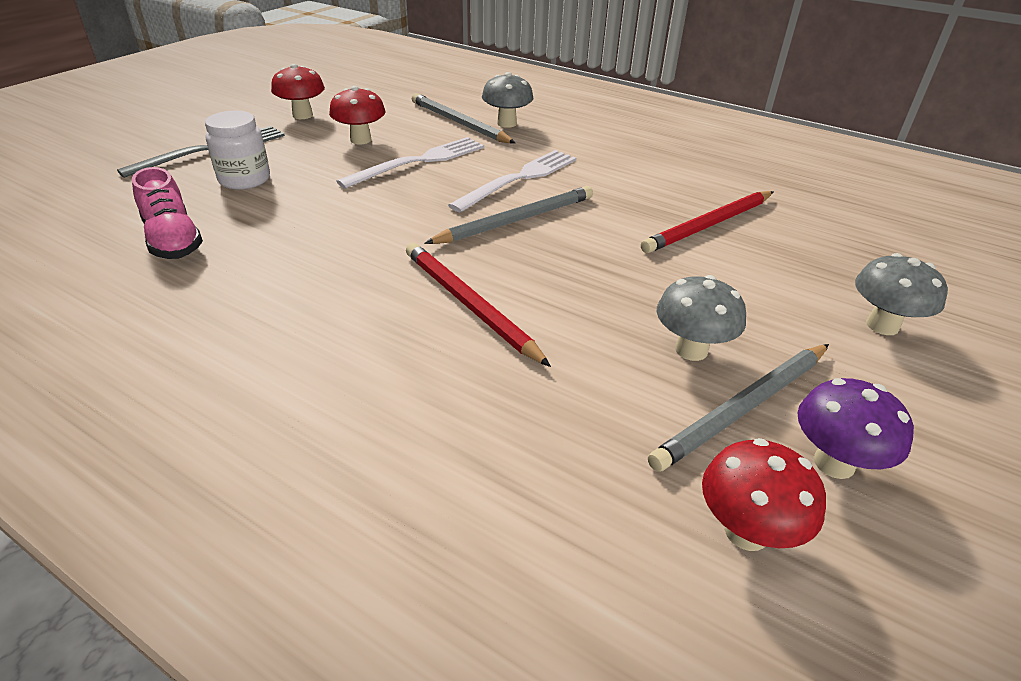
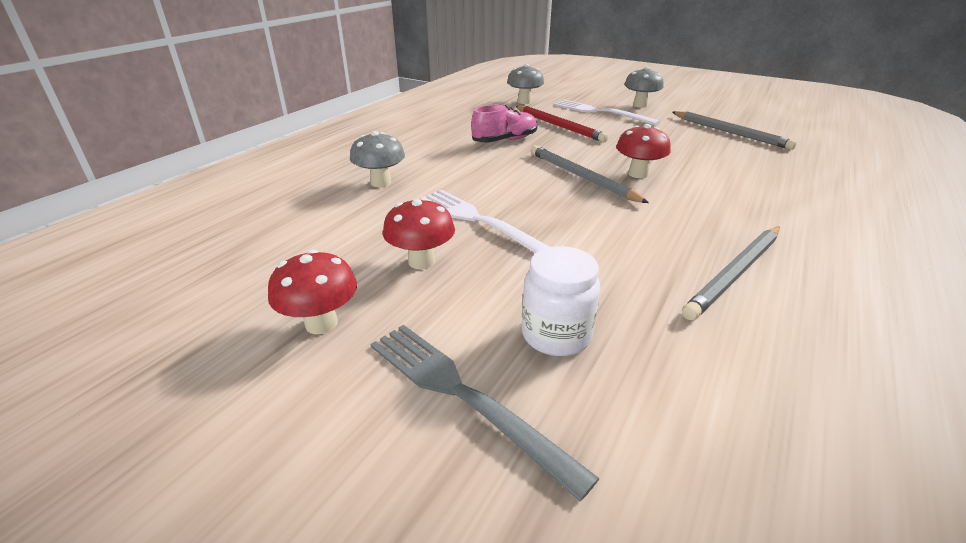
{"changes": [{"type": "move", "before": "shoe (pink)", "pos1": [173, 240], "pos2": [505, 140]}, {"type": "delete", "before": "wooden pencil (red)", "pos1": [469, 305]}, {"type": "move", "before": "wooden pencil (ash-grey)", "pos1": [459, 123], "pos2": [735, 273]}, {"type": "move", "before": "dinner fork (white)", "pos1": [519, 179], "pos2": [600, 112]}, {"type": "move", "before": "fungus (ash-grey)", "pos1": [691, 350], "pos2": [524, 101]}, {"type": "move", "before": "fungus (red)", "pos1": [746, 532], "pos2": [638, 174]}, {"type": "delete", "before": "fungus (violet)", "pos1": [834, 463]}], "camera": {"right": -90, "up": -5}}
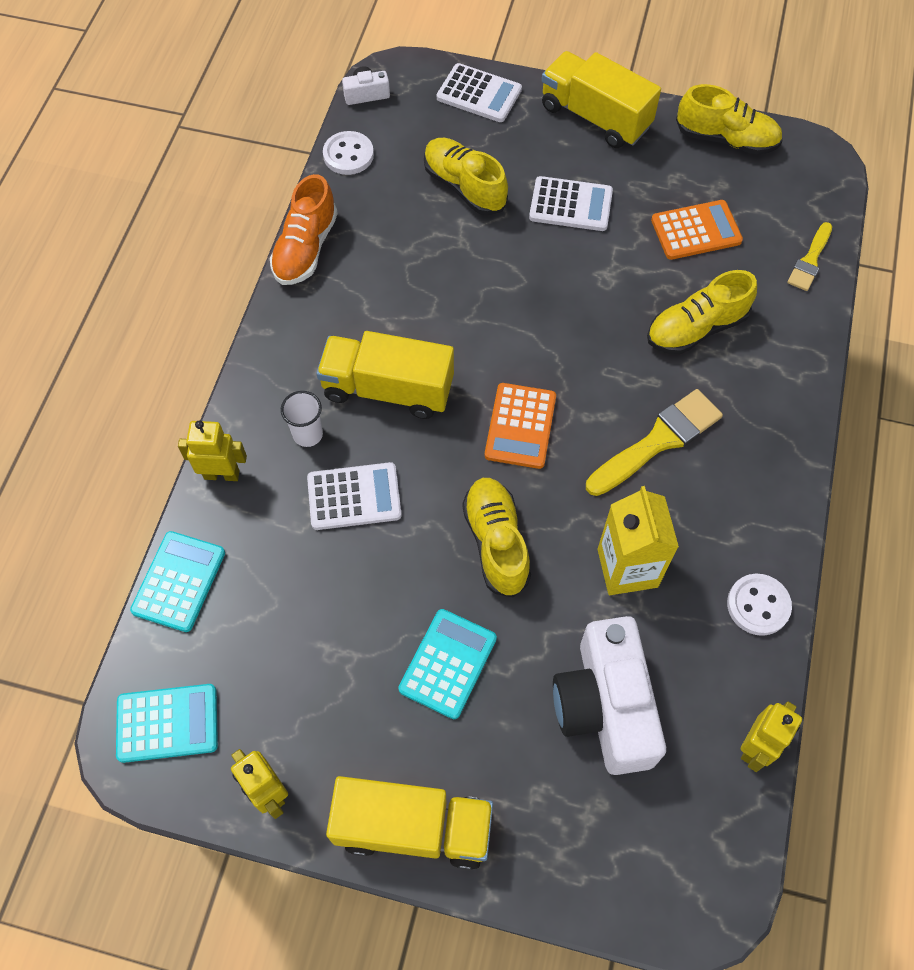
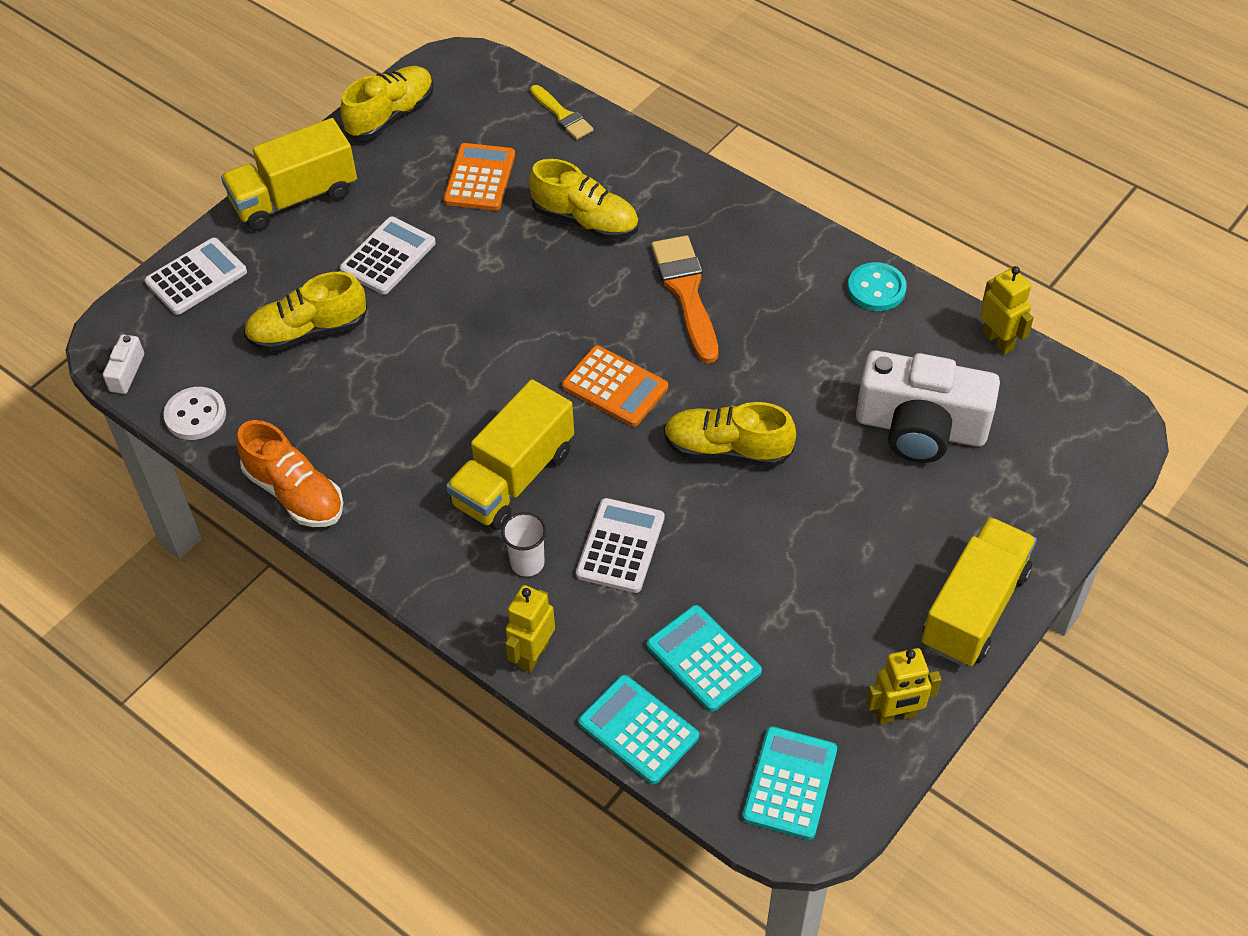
{"changes": [{"type": "move", "before": "pocket calculator (teal)", "pos1": [448, 664], "pos2": [703, 658]}, {"type": "recolor", "before": "paint brush (golden)", "after": "paint brush (orange)", "pos1": [658, 441], "pos2": [686, 292]}, {"type": "delete", "before": "milk carton (golden)", "pos1": [627, 568]}, {"type": "rotate", "before": "shoe (golden)", "pos1": [696, 328], "pos2": [585, 220], "turn": -60}, {"type": "recolor", "before": "sewing button (white)", "after": "sewing button (teal)", "pos1": [758, 605], "pos2": [876, 289]}], "camera": {"right": -65, "up": -10}}
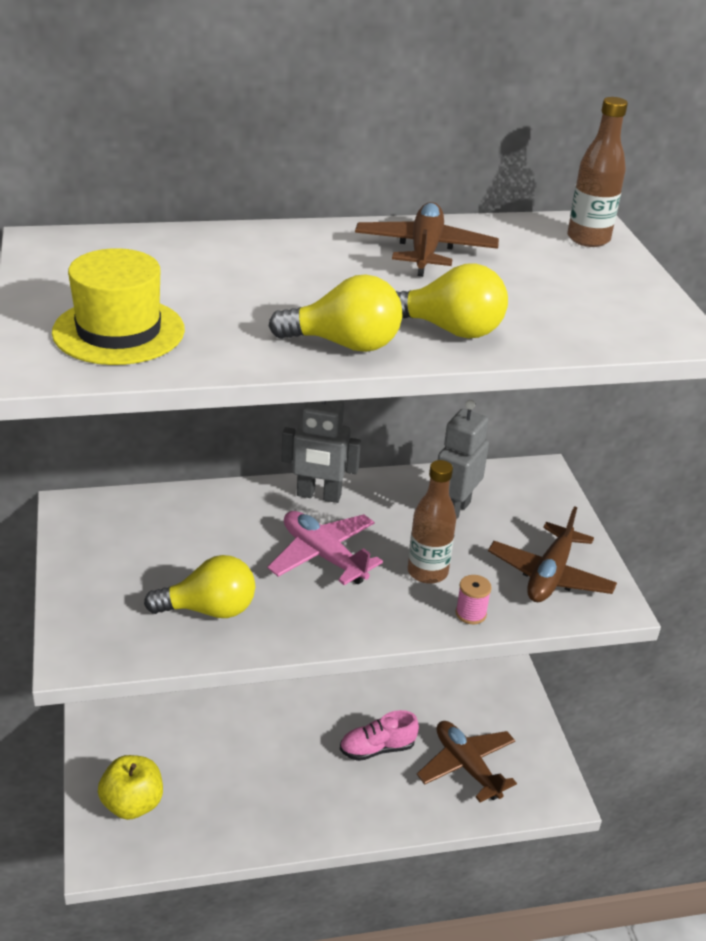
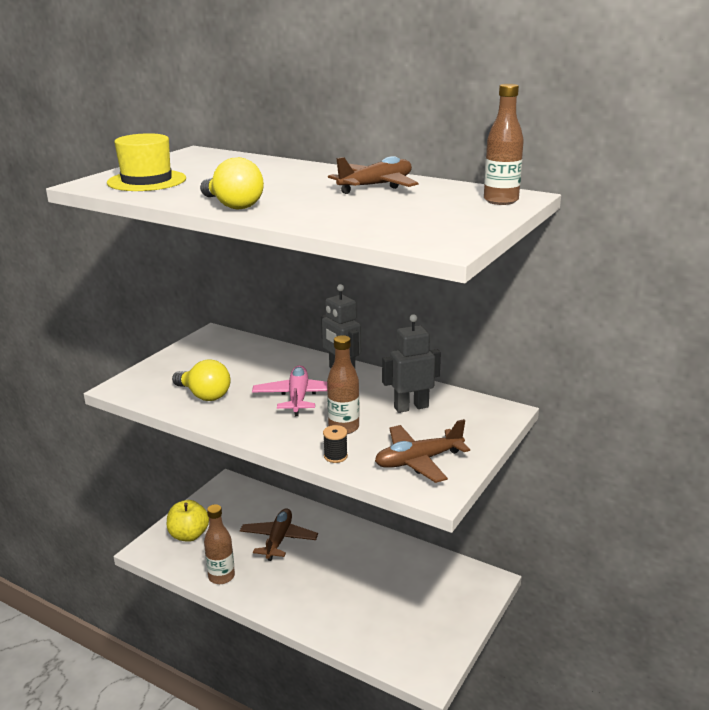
{"changes": [{"type": "delete", "before": "shoe (pink)", "pos1": [377, 748]}, {"type": "delete", "before": "light bulb (golden)", "pos1": [449, 330]}, {"type": "move", "before": "toy plane (brown)", "pos1": [466, 766], "pos2": [278, 539]}, {"type": "recolor", "before": "spool (pink)", "after": "spool (jet-black)", "pos1": [470, 613], "pos2": [335, 456]}, {"type": "insert", "after": "bottle (brown)", "pos2": [221, 577]}], "camera": {"right": 45, "up": -10}}
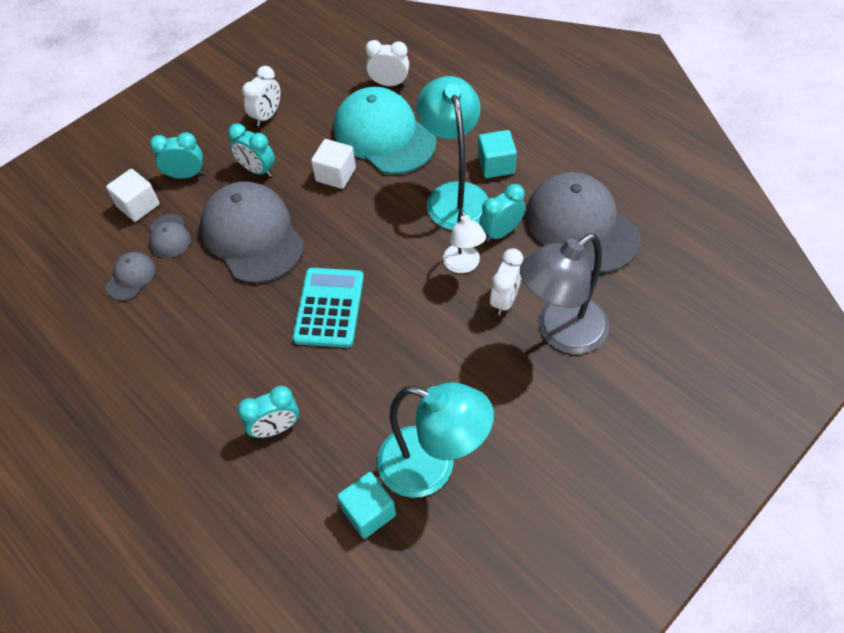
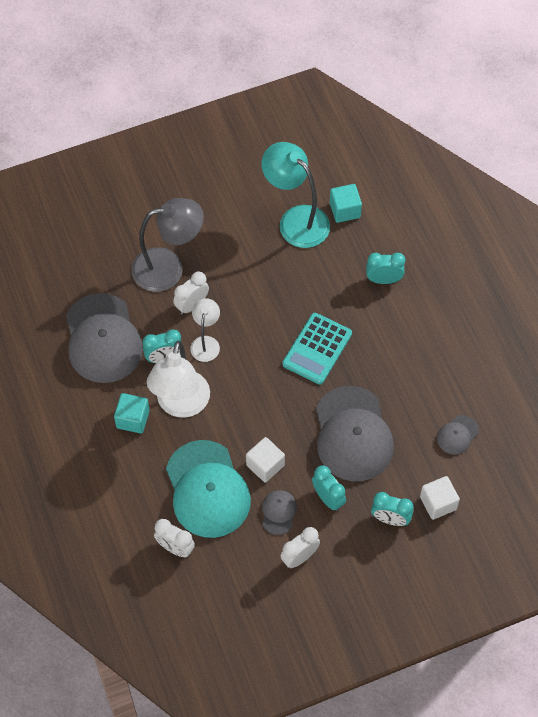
{"changes": [{"type": "move", "before": "baseball cap (ash-grey)", "pos1": [169, 236], "pos2": [278, 512]}, {"type": "recolor", "before": "lamp (teal)", "after": "lamp (white)", "pos1": [454, 195], "pos2": [181, 405]}], "camera": {"right": -160, "up": 5}}
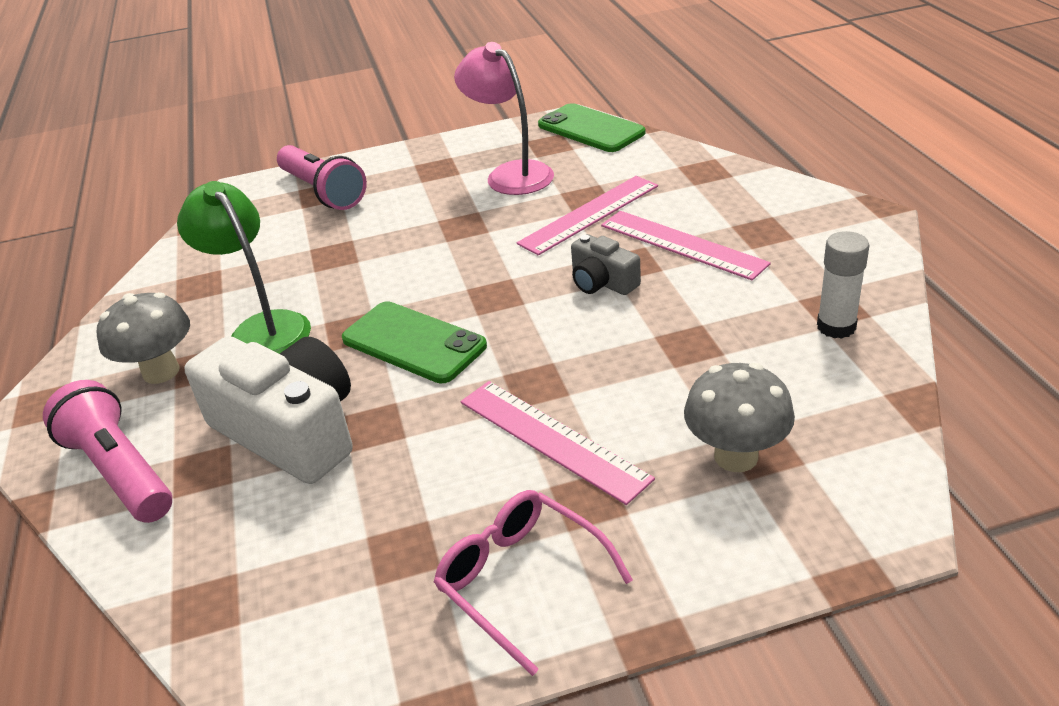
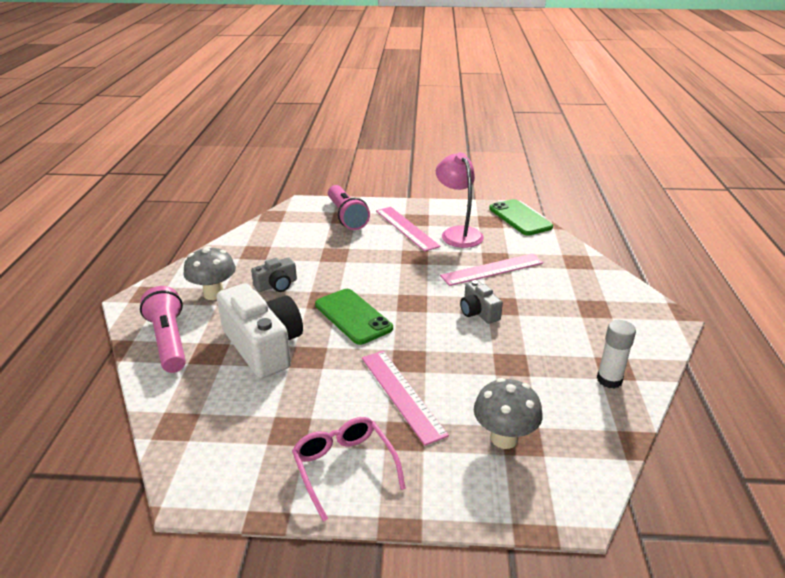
{"changes": [{"type": "replace", "before": "lamp (leaf-green)", "after": "compact camera (ash-grey)", "pos1": [262, 328], "pos2": [276, 285]}, {"type": "move", "before": "measuring stick (pink)", "pos1": [682, 244], "pos2": [406, 228]}], "camera": {"right": 15, "up": -5}}
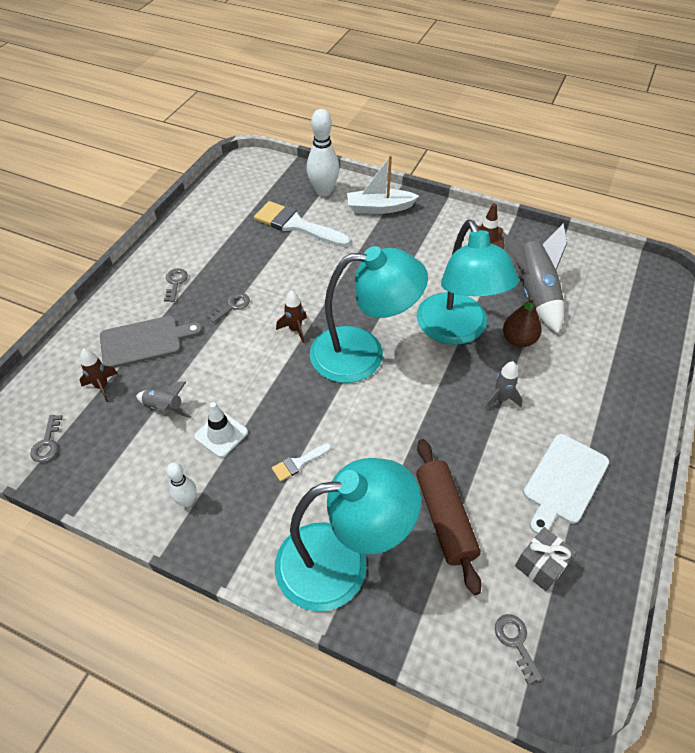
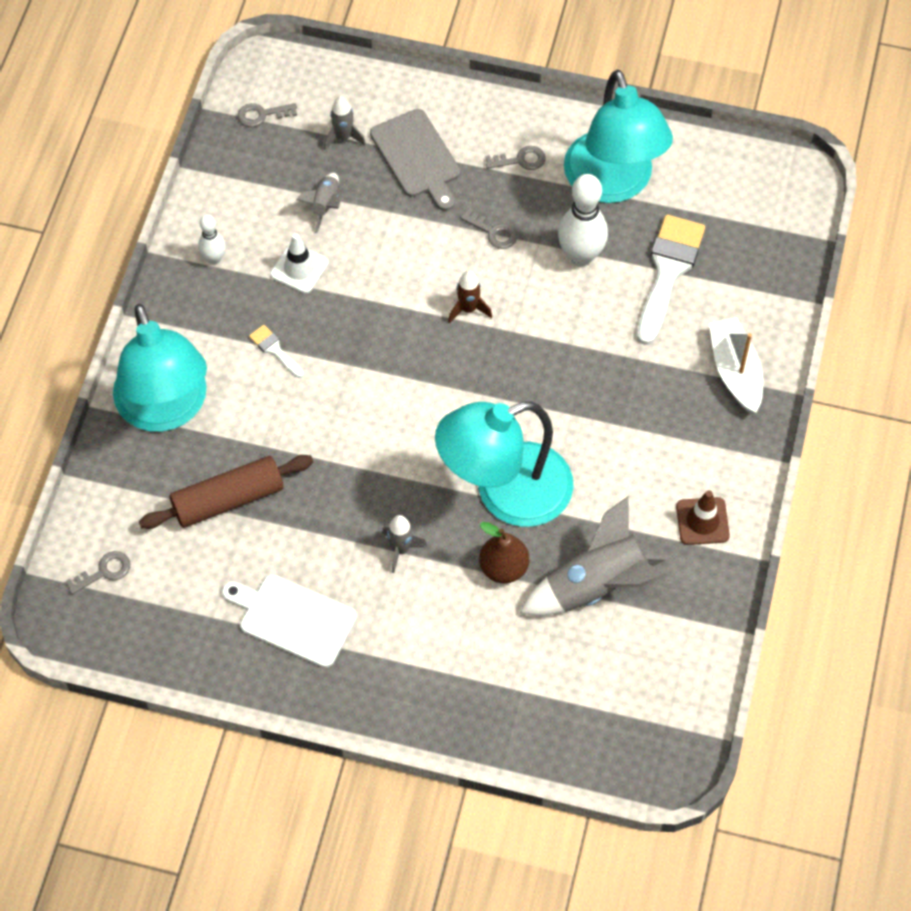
{"changes": [{"type": "recolor", "before": "toy rocket (brown)", "after": "toy rocket (ash-grey)", "pos1": [102, 386], "pos2": [343, 137]}, {"type": "move", "before": "bowling pin (white)", "pos1": [323, 191], "pos2": [580, 256]}, {"type": "move", "before": "lamp (teal)", "pos1": [363, 354], "pos2": [613, 184]}, {"type": "delete", "before": "present (ash-grey)", "pos1": [541, 565]}], "camera": {"right": 80, "up": 10}}
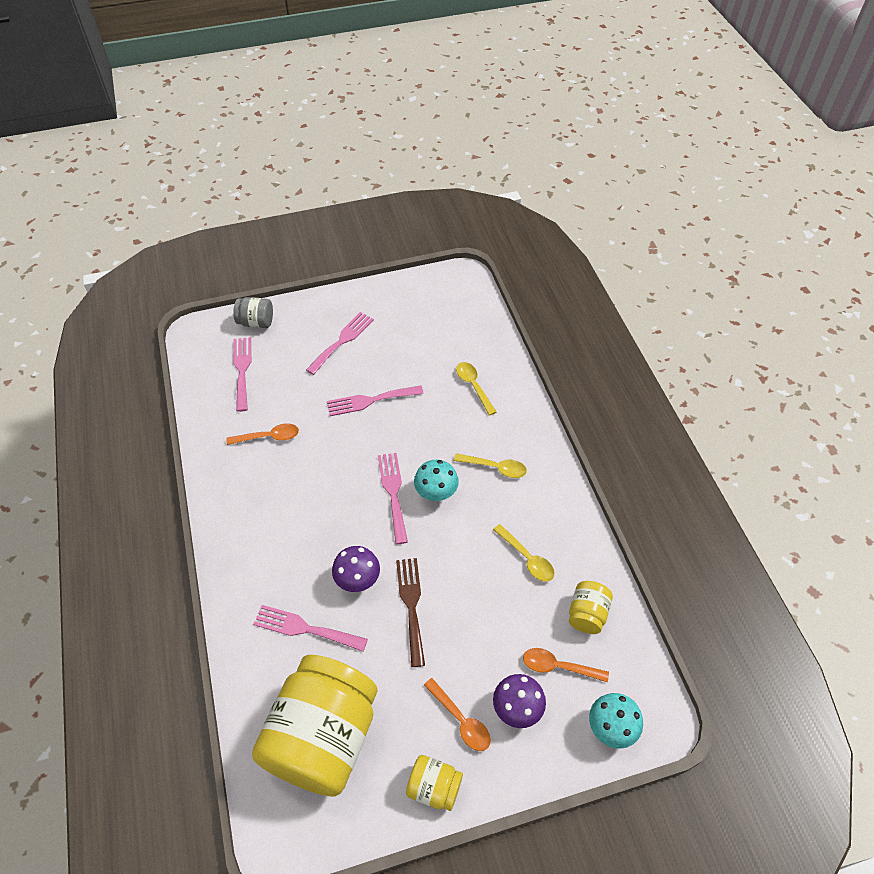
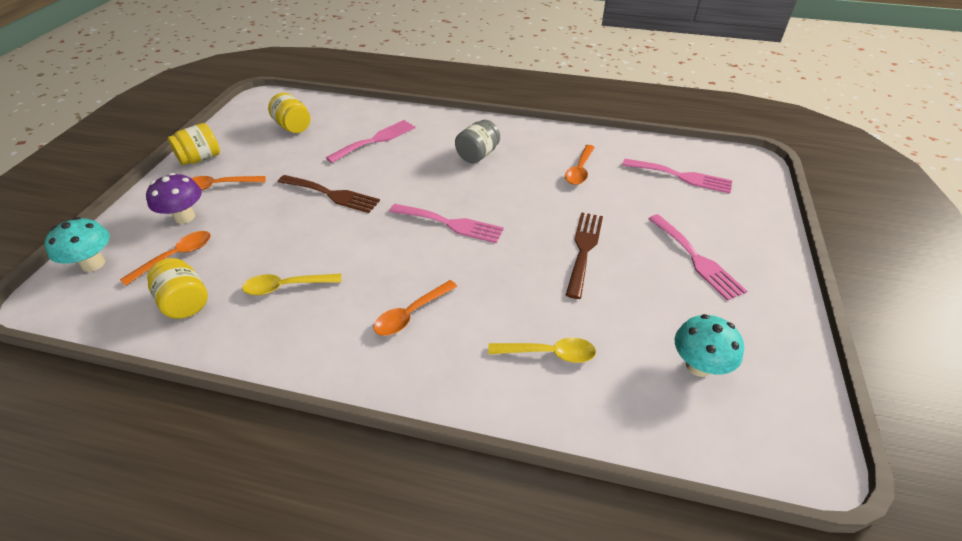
{"changes": [{"type": "move", "before": "jar (ash-grey)", "pos1": [256, 322], "pos2": [477, 155]}, {"type": "resize", "before": "jar (golden)", "pos1": [323, 737], "pos2": [293, 127], "scale": 0.43}, {"type": "recolor", "before": "dinner fork (pink)", "after": "dinner fork (brown)", "pos1": [370, 401], "pos2": [584, 249]}, {"type": "delete", "before": "fungus (violet)", "pos1": [358, 580]}, {"type": "move", "before": "fungus (teal)", "pos1": [436, 493], "pos2": [698, 366]}, {"type": "recolor", "before": "tablespoon (golden)", "after": "tablespoon (orange)", "pos1": [495, 467], "pos2": [411, 314]}], "camera": {"right": 120, "up": -10}}
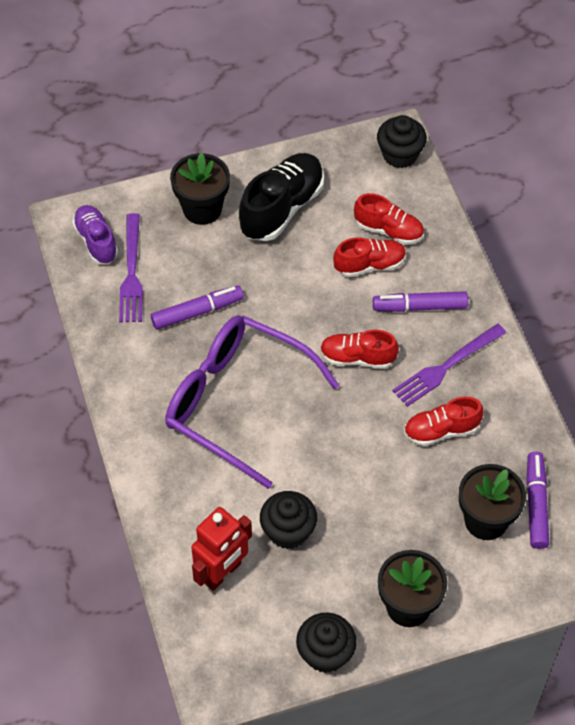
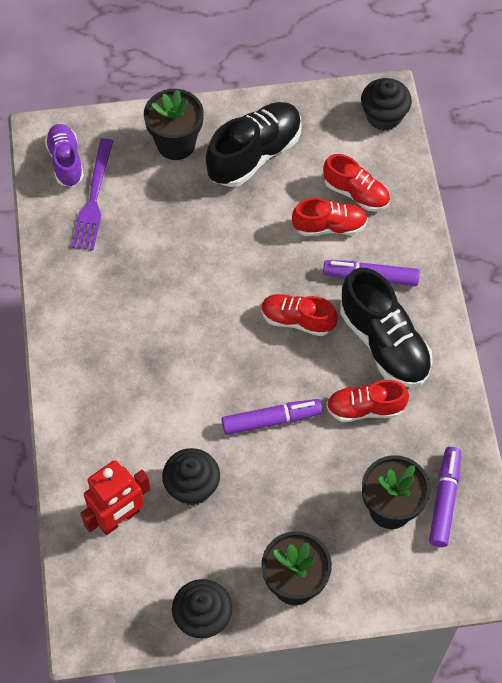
{"changes": [{"type": "move", "before": "felt pen (violet)", "pos1": [197, 312], "pos2": [271, 420]}, {"type": "delete", "before": "eyeglasses (violet)", "pos1": [236, 402]}, {"type": "replace", "before": "dinner fork (violet)", "after": "shoe (jet-black)", "pos1": [446, 366], "pos2": [384, 343]}], "camera": {"right": 10, "up": 5}}
